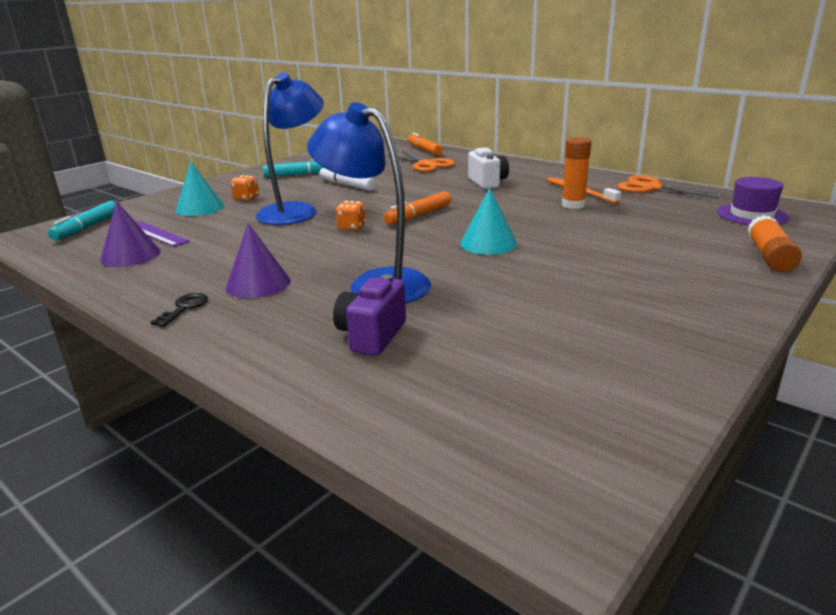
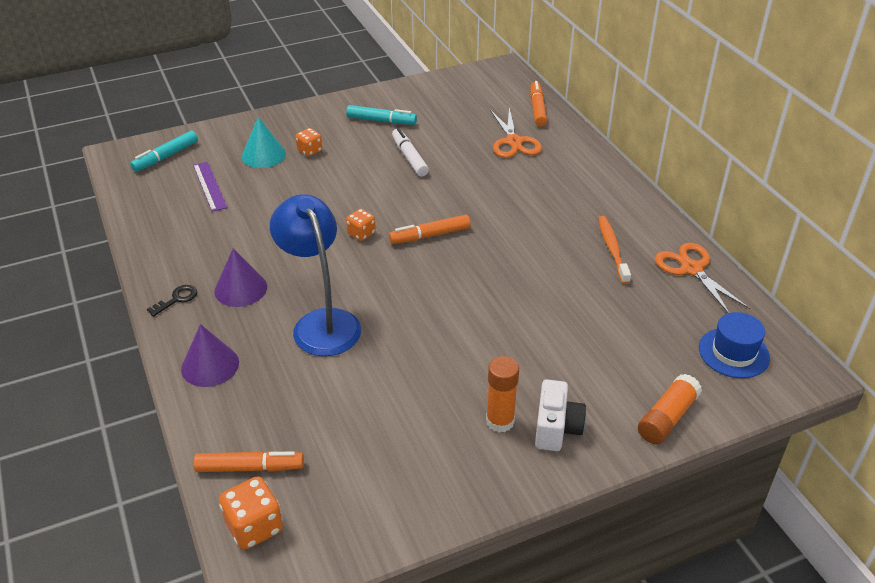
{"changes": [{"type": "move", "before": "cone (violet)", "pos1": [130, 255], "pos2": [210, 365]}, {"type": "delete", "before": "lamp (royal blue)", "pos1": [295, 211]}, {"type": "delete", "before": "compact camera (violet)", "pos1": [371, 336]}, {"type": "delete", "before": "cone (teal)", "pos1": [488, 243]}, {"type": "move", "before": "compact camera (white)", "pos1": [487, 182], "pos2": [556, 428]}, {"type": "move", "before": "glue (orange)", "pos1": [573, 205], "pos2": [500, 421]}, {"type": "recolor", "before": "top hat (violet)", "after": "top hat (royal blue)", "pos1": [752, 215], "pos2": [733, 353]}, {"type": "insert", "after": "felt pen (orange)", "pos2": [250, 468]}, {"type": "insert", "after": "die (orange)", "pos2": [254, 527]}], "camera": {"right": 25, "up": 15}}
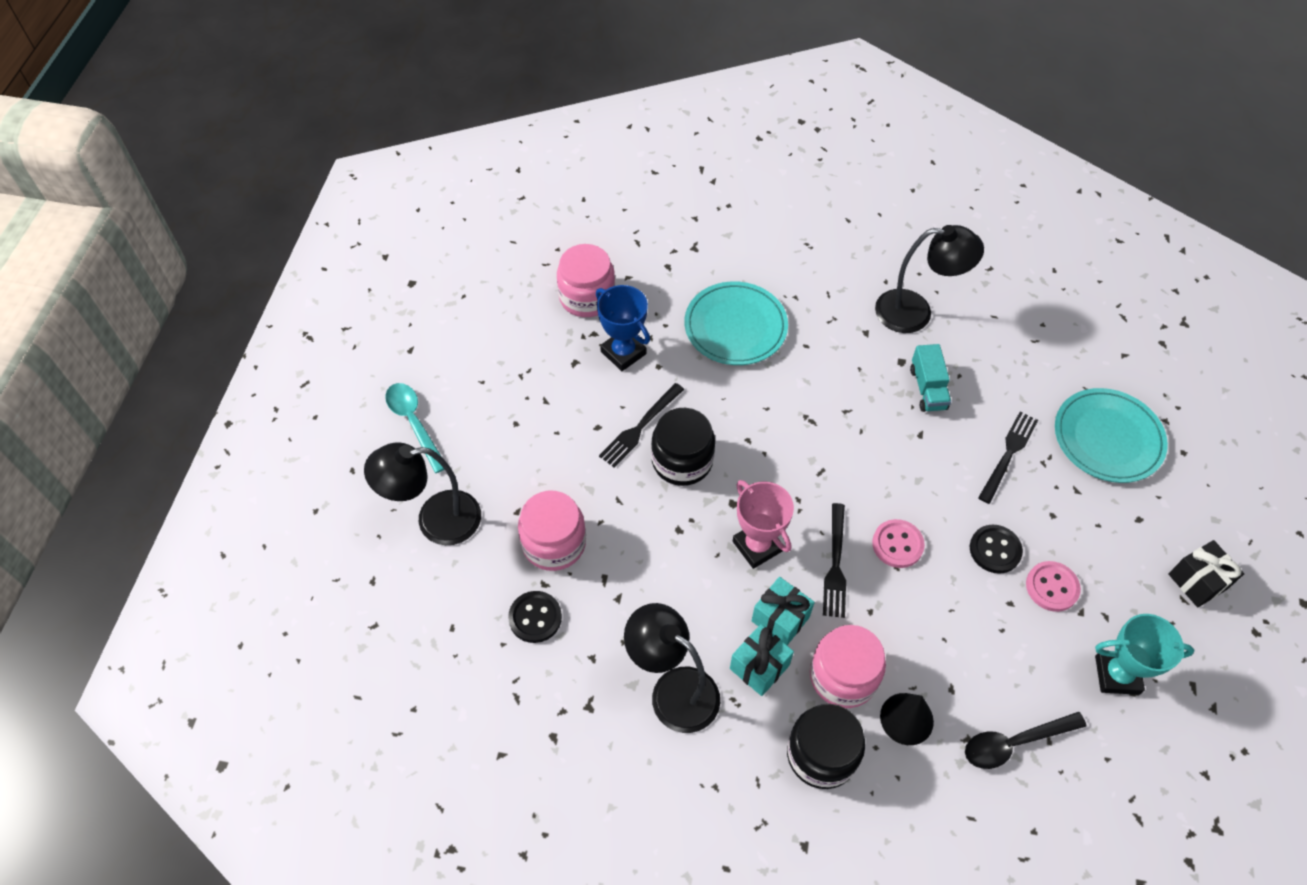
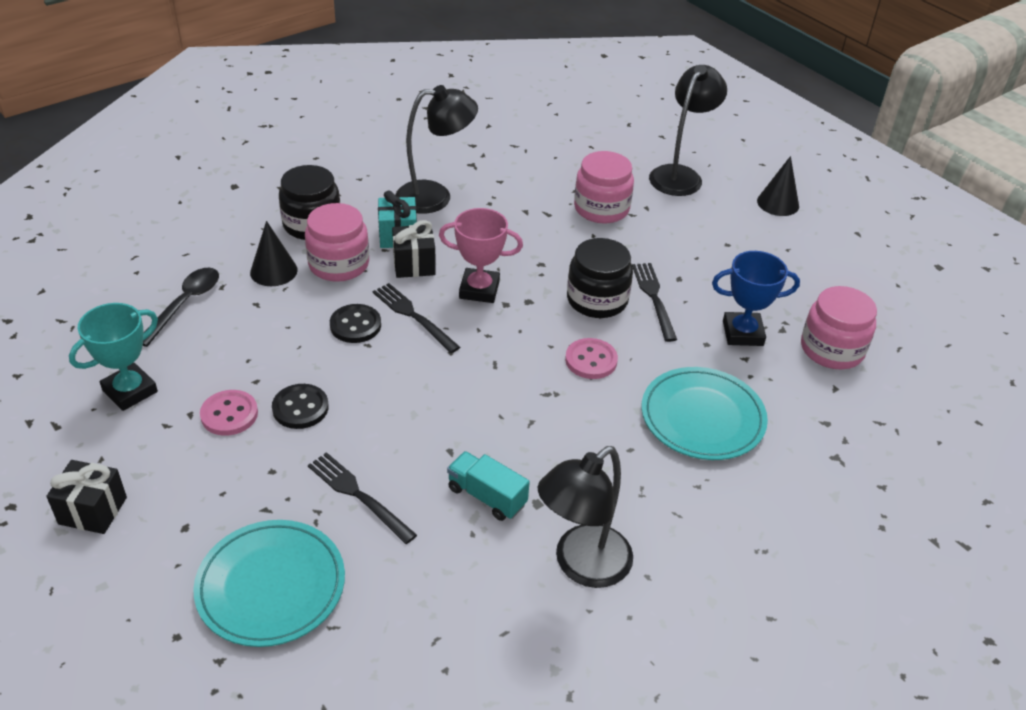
{"changes": [{"type": "replace", "before": "tablespoon (teal)", "after": "cone (jet-black)", "pos1": [414, 423], "pos2": [778, 203]}, {"type": "move", "before": "sewing button (jet-black)", "pos1": [535, 618], "pos2": [355, 325]}, {"type": "recolor", "before": "present (teal)", "after": "present (jet-black)", "pos1": [780, 619], "pos2": [414, 265]}, {"type": "move", "before": "sewing button (pink)", "pos1": [897, 544], "pos2": [591, 360]}, {"type": "rotate", "before": "dinner fork (jet-black)", "pos1": [1008, 453], "pos2": [357, 494], "turn": 150}], "camera": {"right": 130, "up": -15}}
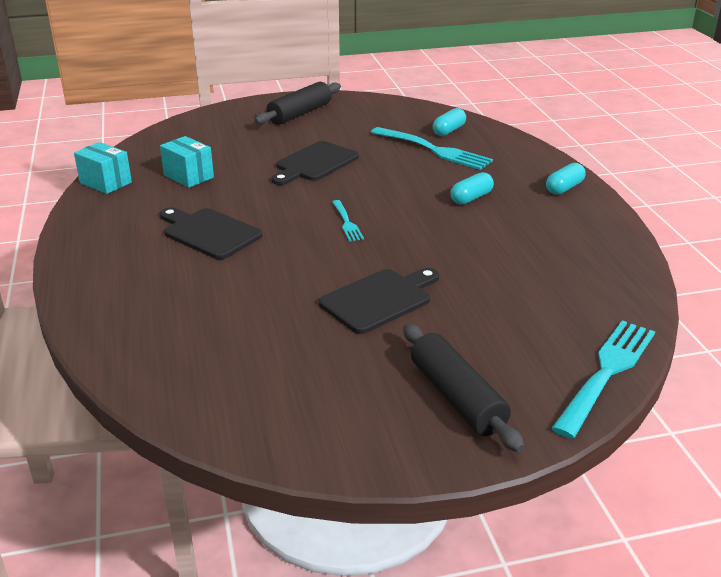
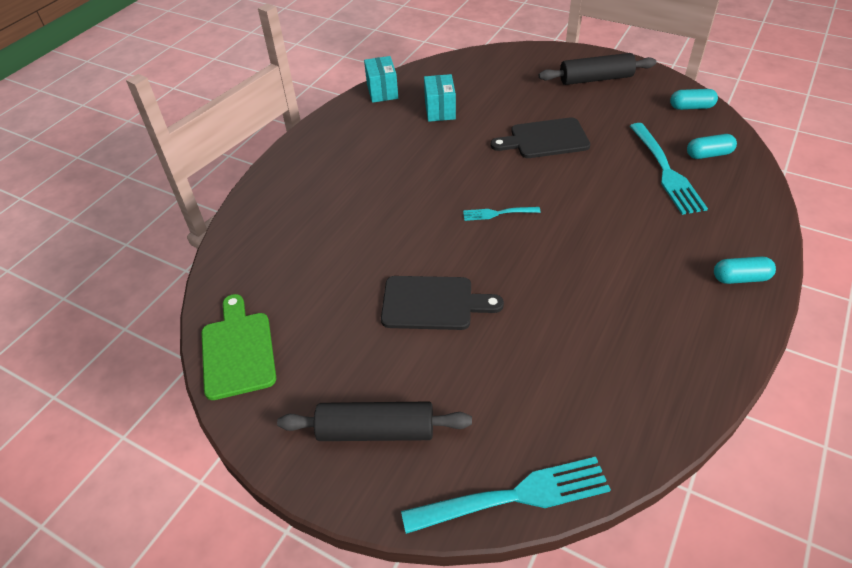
{"changes": [{"type": "delete", "before": "bread board (jet-black)", "pos1": [209, 233]}, {"type": "rotate", "before": "dinner fork (teal)", "pos1": [346, 222], "pos2": [498, 213], "turn": 60}, {"type": "rotate", "before": "dough roller (jet-black)", "pos1": [456, 398], "pos2": [376, 430], "turn": 75}, {"type": "move", "before": "pill shape (teal)", "pos1": [471, 198], "pos2": [691, 107]}, {"type": "insert", "after": "bread board (leaf-green)", "pos2": [238, 350]}], "camera": {"right": 45, "up": 15}}
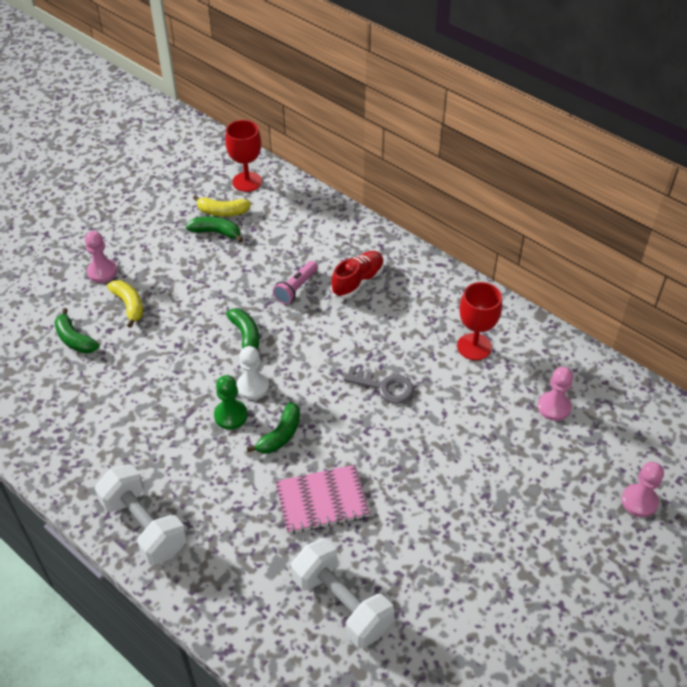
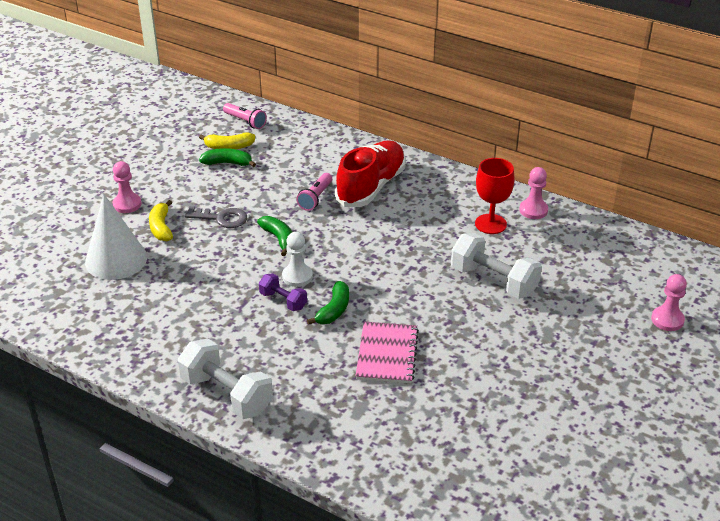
{"changes": [{"type": "replace", "before": "banana fruit (leaf-green)", "after": "cone (white)", "pos1": [74, 339], "pos2": [116, 259]}, {"type": "rotate", "before": "banana fruit (golden)", "pos1": [129, 305], "pos2": [161, 227], "turn": -150}, {"type": "replace", "before": "game pawn (leaf-green)", "after": "dumbbell (violet)", "pos1": [231, 415], "pos2": [283, 301]}, {"type": "replace", "before": "chalice (red)", "after": "torch (pink)", "pos1": [247, 182], "pos2": [245, 121]}, {"type": "rotate", "before": "notepad (pink)", "pos1": [322, 500], "pos2": [387, 354], "turn": -60}, {"type": "move", "before": "dumbbell (white)", "pos1": [341, 604], "pos2": [493, 281]}, {"type": "resize", "before": "shoe (red)", "pos1": [357, 281], "pos2": [371, 187], "scale": 1.61}, {"type": "move", "before": "door key (ash-grey)", "pos1": [385, 387], "pos2": [221, 218]}, {"type": "move", "before": "game pawn (pink)", "pos1": [554, 407], "pos2": [533, 210]}], "camera": {"right": -10, "up": -10}}
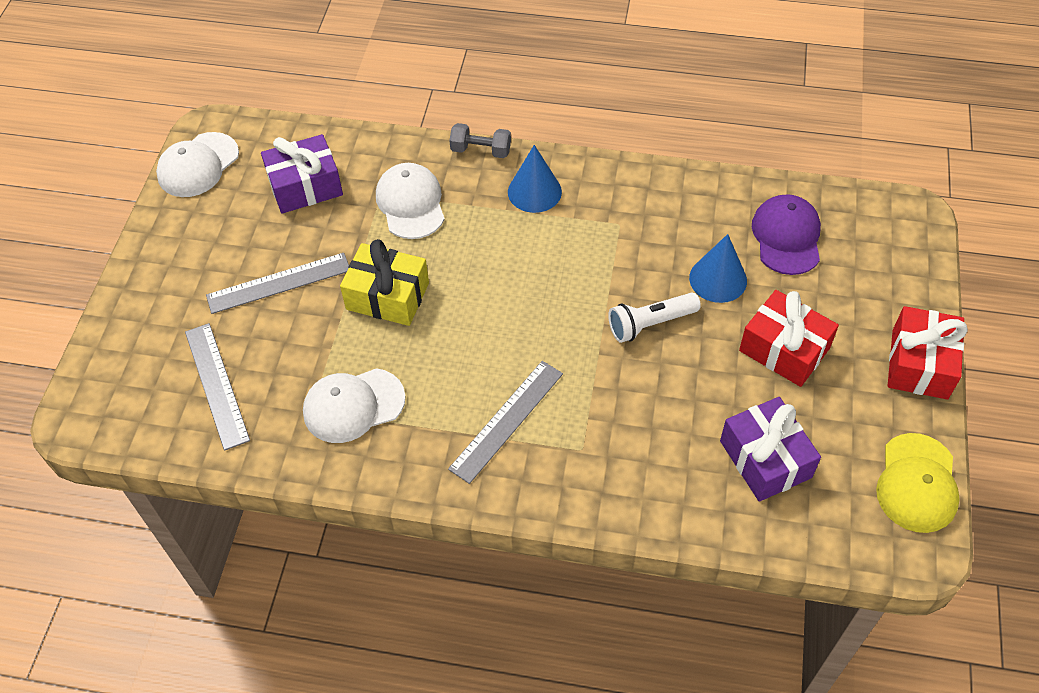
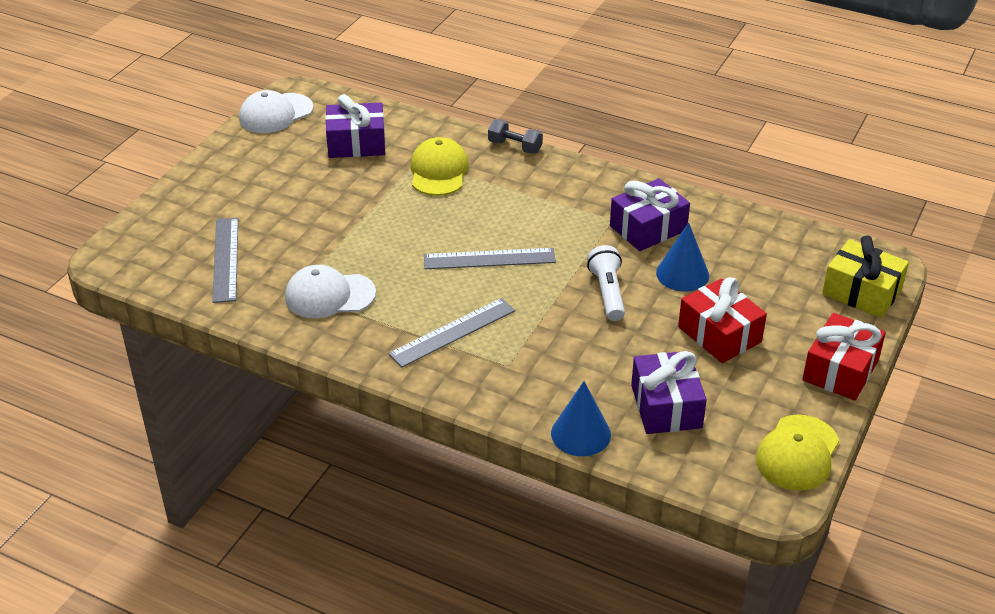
{"changes": [{"type": "move", "before": "measuring stick (ash-grey)", "pos1": [279, 283], "pos2": [489, 259]}, {"type": "move", "before": "present (golden)", "pos1": [387, 296], "pos2": [861, 292]}, {"type": "recolor", "before": "baseball cap (white)", "after": "baseball cap (golden)", "pos1": [411, 203], "pos2": [439, 171]}, {"type": "move", "before": "cone (royal blue)", "pos1": [534, 191], "pos2": [580, 434]}, {"type": "rotate", "before": "torch (white)", "pos1": [650, 324], "pos2": [607, 293], "turn": 90}, {"type": "delete", "before": "baseball cap (violet)", "pos1": [786, 237]}, {"type": "insert", "after": "present (violet)", "pos2": [648, 228]}], "camera": {"right": 15, "up": -15}}
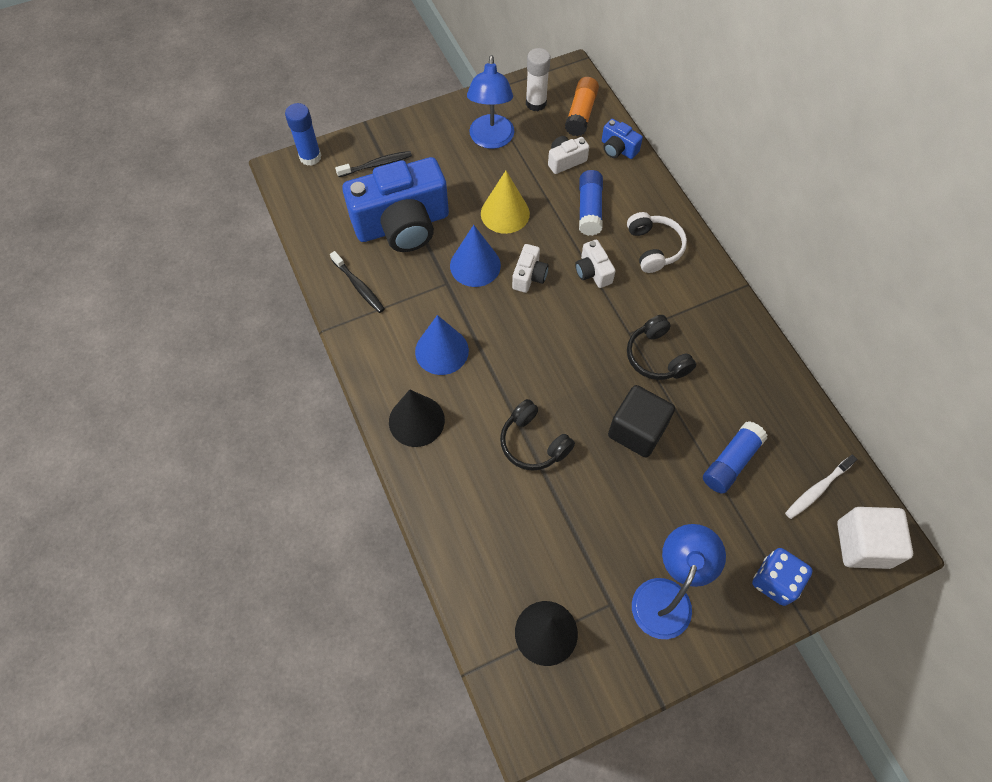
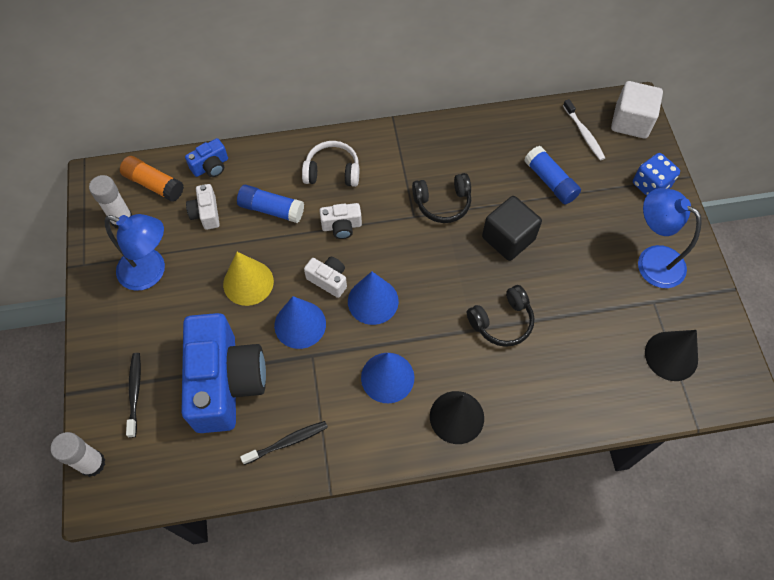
{"changes": [{"type": "recolor", "before": "glue (royal blue)", "after": "glue (white)", "pos1": [310, 157], "pos2": [92, 463]}, {"type": "insert", "after": "cone (royal blue)", "pos2": [373, 301]}], "camera": {"right": -75, "up": 0}}
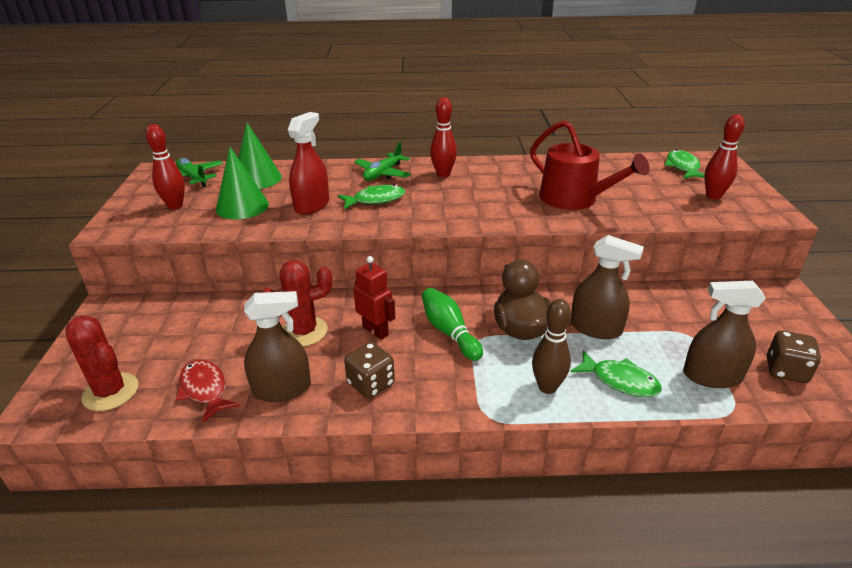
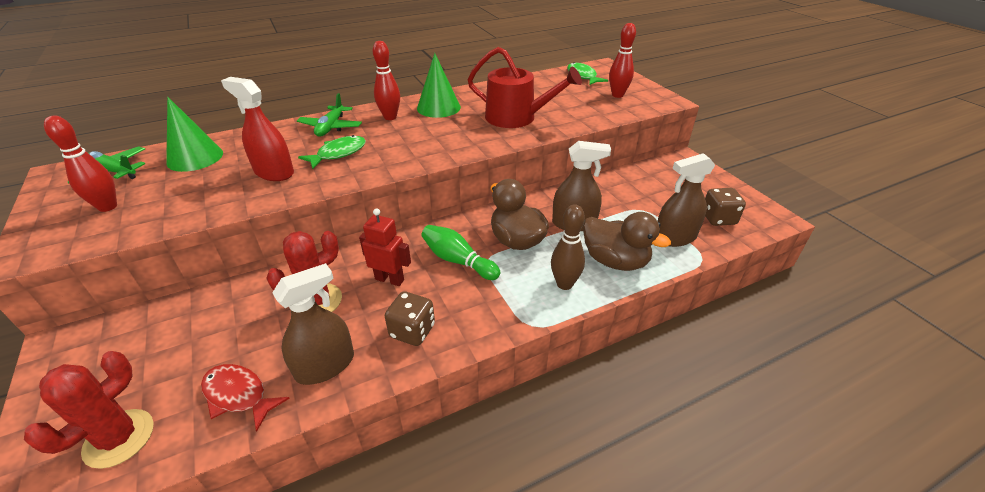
{"changes": [{"type": "rotate", "before": "prickly plant (red)", "pos1": [111, 392], "pos2": [119, 438], "turn": -75}, {"type": "move", "before": "cone (leaf-green)", "pos1": [242, 206], "pos2": [438, 107]}, {"type": "rotate", "before": "spray cleaner (red)", "pos1": [312, 205], "pos2": [274, 172], "turn": -60}, {"type": "replace", "before": "fish (leaf-green)", "after": "rubber duck (brown)", "pos1": [620, 381], "pos2": [615, 261]}], "camera": {"right": -25, "up": 5}}
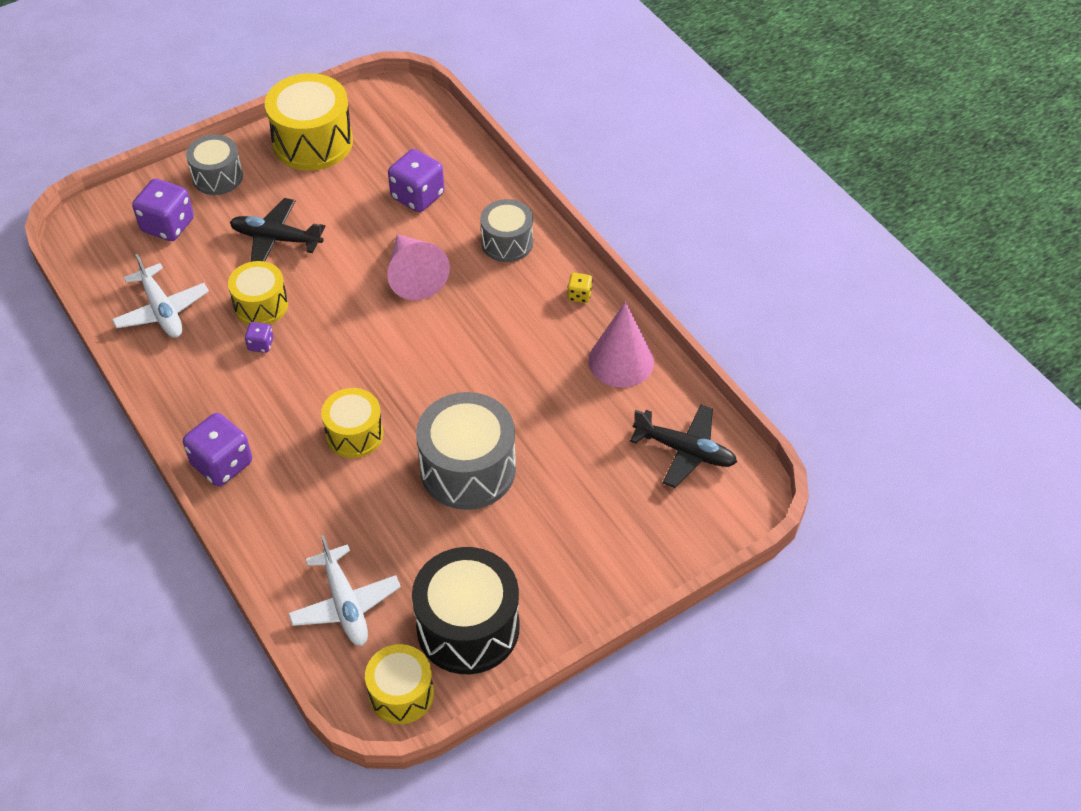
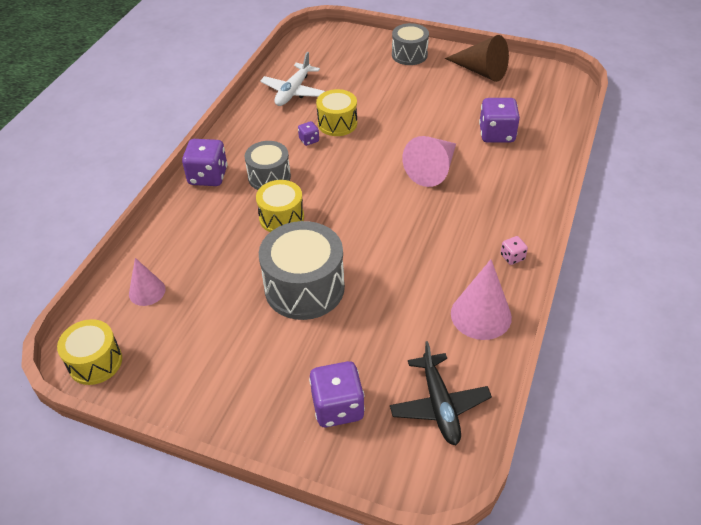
{"changes": [{"type": "move", "before": "die (violet)", "pos1": [168, 225], "pos2": [338, 407]}, {"type": "delete", "before": "toy plane (jet-black)", "pos1": [276, 239]}, {"type": "replace", "before": "snare drum (golden)", "after": "cone (brown)", "pos1": [313, 142], "pos2": [480, 71]}, {"type": "replace", "before": "toy plane (white)", "after": "cone (pink)", "pos1": [345, 604], "pos2": [147, 291]}, {"type": "delete", "before": "snare drum (jet-black)", "pos1": [468, 627]}, {"type": "move", "before": "snare drum (ash-grey)", "pos1": [507, 243], "pos2": [269, 177]}, {"type": "recolor", "before": "die (golden)", "after": "die (pink)", "pos1": [579, 295], "pos2": [512, 257]}], "camera": {"right": 55, "up": -5}}
